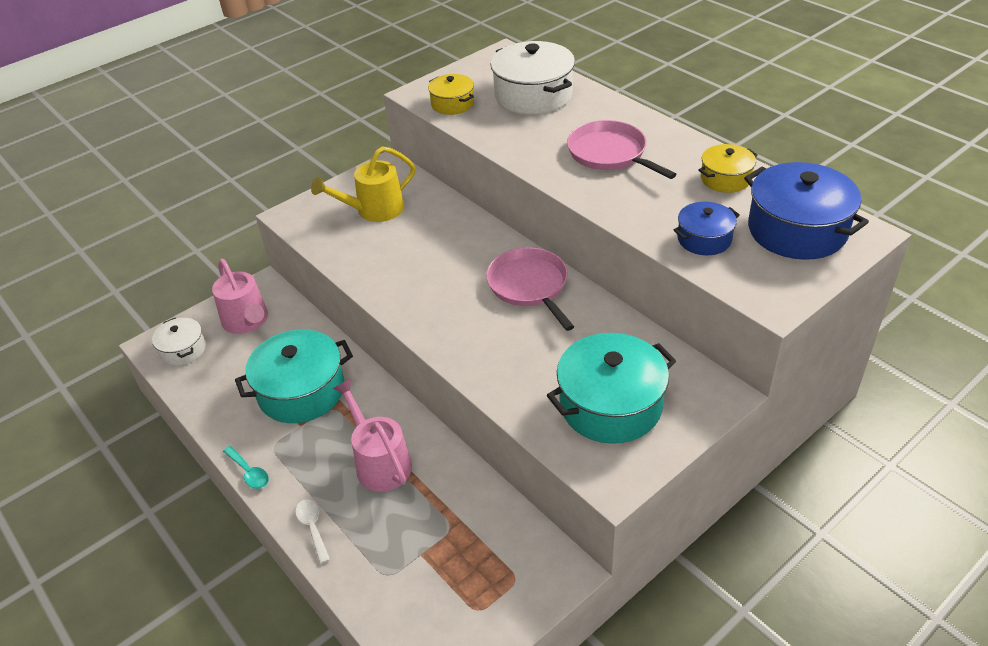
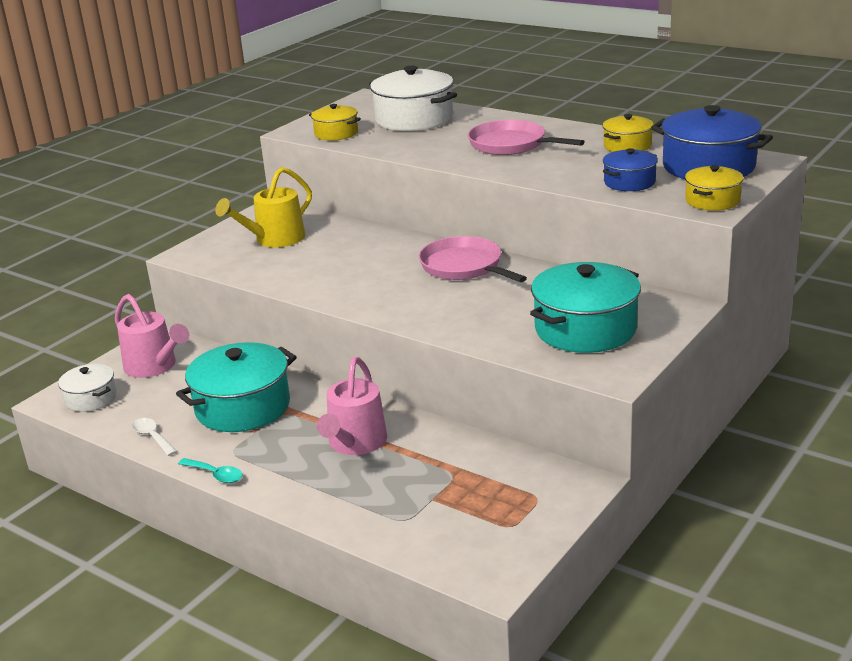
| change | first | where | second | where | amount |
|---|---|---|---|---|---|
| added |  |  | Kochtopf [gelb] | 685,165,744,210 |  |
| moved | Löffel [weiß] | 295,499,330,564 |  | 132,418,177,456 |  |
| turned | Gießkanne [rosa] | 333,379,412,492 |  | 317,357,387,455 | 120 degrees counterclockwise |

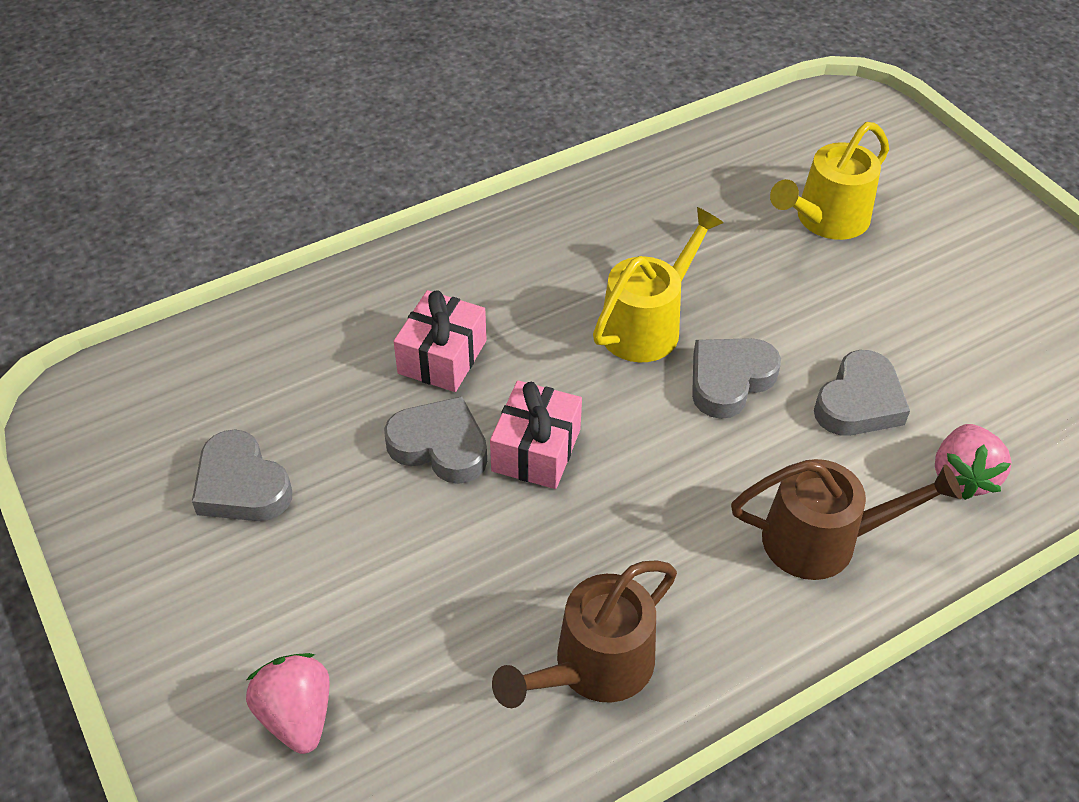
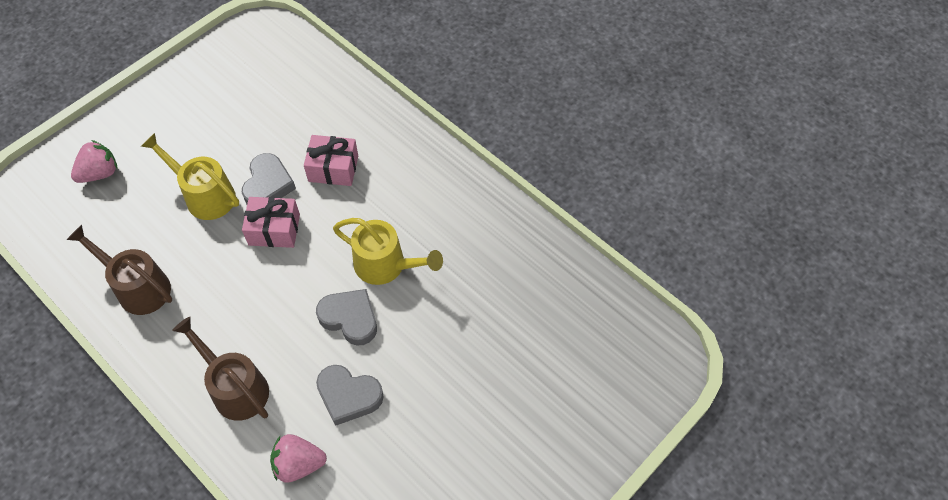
| change | first | where | second | where | amount |
|---|---|---|---|---|---|
| removed | Herz [grau] | 192,430,292,521 |  |  |  |
| moved | Gießkanne [gelb] | 770,122,889,240 |  | 141,133,239,220 |  |
| turned | Gießkanne [braun] | 731,459,962,580 |  | 172,317,269,421 | 150 degrees clockwise |

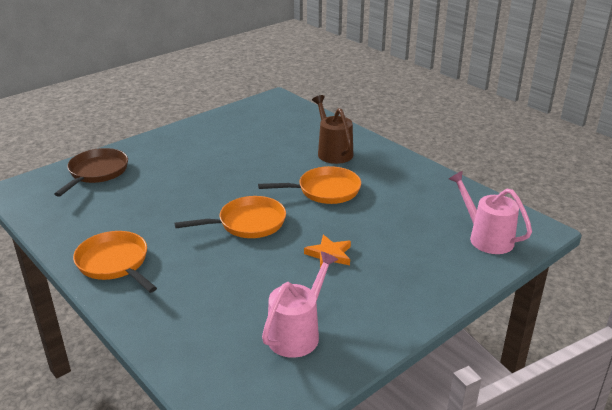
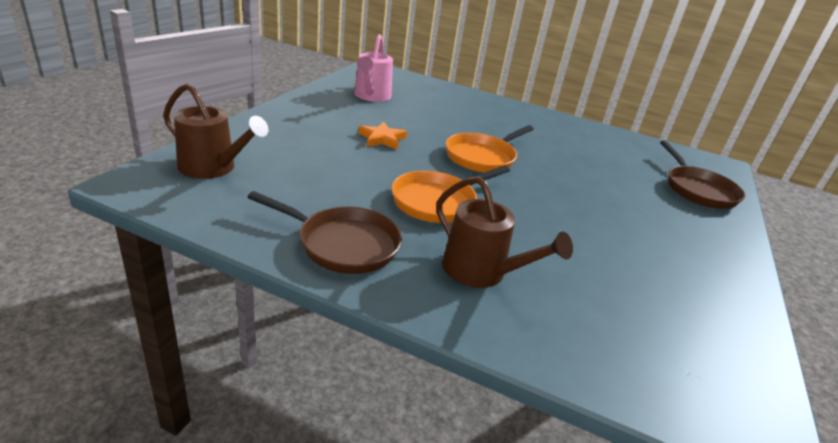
| change | first | where | second | where | amount |
|---|---|---|---|---|---|
| removed | Pfanne [orange] | 73,231,157,293 |  |  |  |
| added |  |  | Pfanne [braun] | 247,191,402,274 |  |
| recoloured | Gießkanne [rosa] | 449,171,532,254 | Gießkanne [braun] | 163,83,268,179 |  |

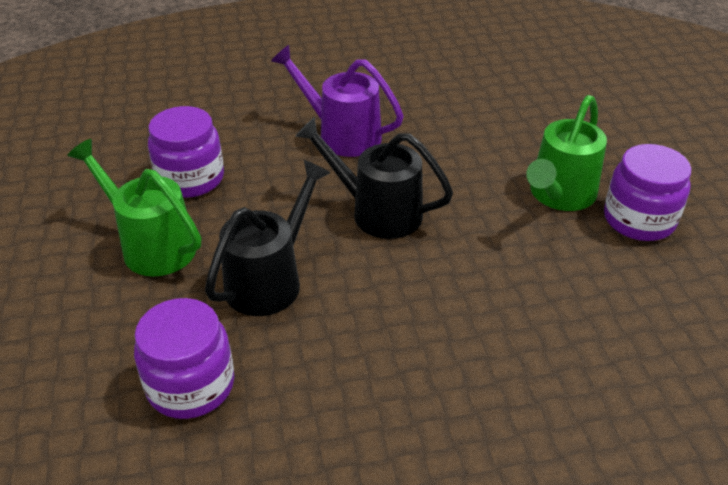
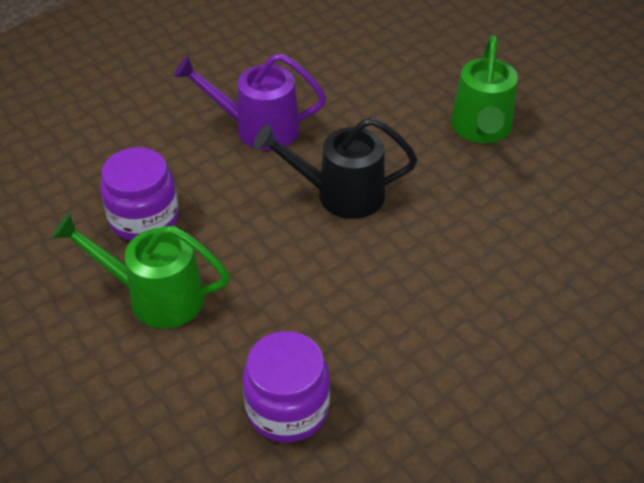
| change | first | where | second | where | amount |
|---|---|---|---|---|---|
| removed | Gießkanne [schwarz] | 205,160,330,316 |  |  |  |
| removed | Einmachglas [lila] | 604,144,691,241 |  |  |  |

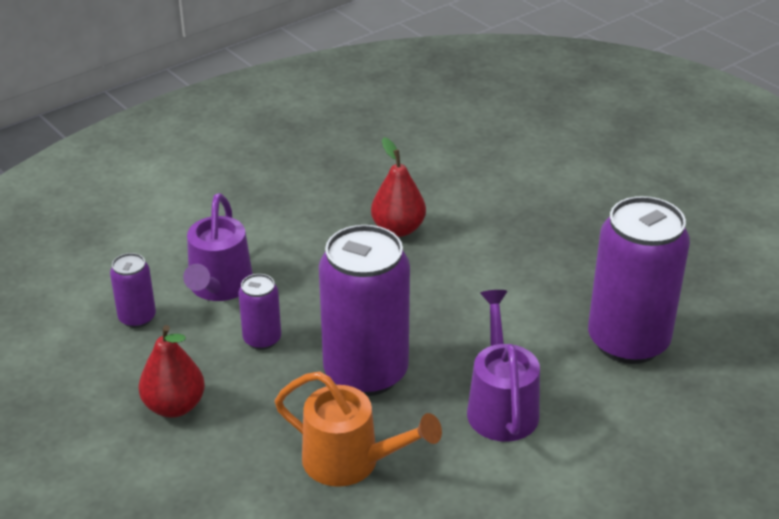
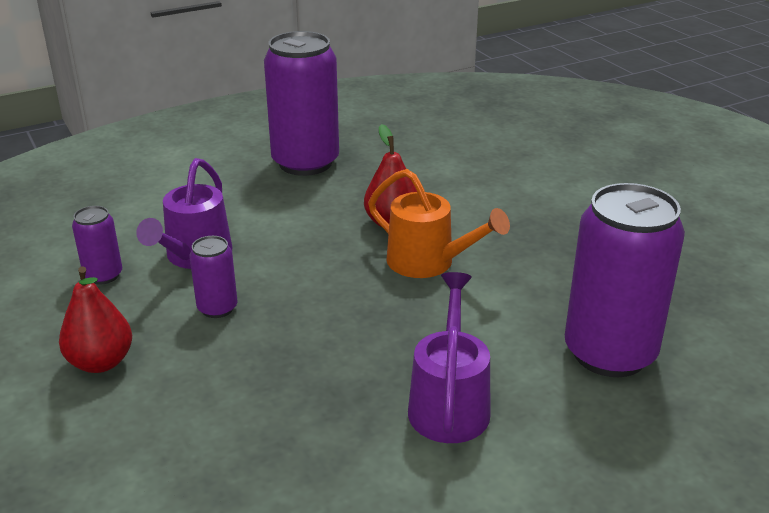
| change | first | where | second | where | amount |
|---|---|---|---|---|---|
| moved | Gießkanne [orange] | 275,371,442,487 |  | 368,169,510,278 |  |
| moved | Dose [lila] | 319,225,410,396 |  | 264,31,339,176 |  |

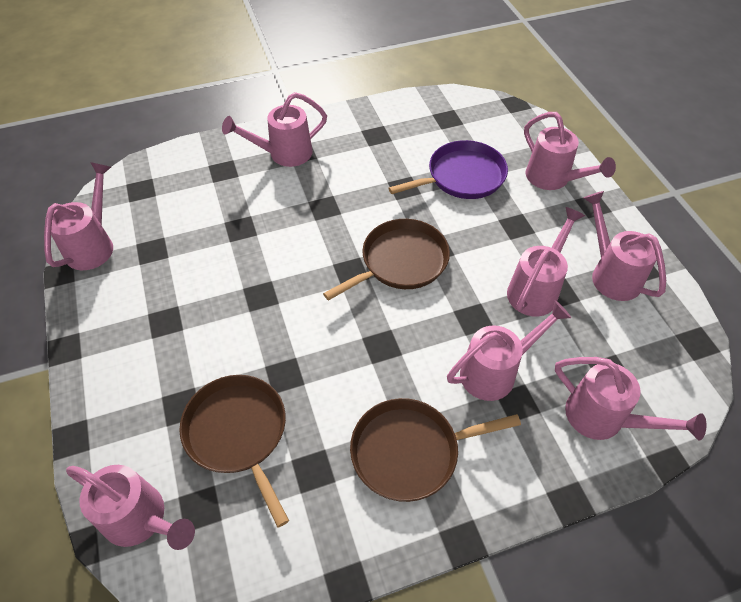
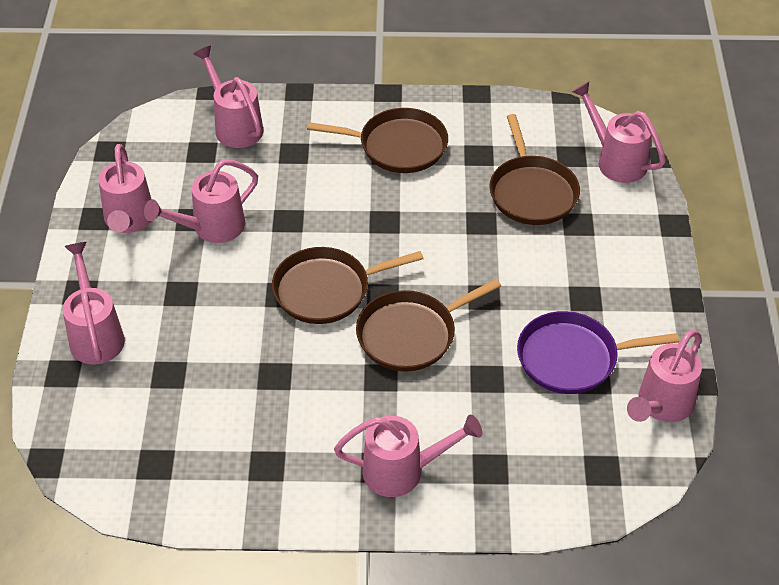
| change | first | where | second | where | amount |
|---|---|---|---|---|---|
| removed | Gießkanne [rosa] | 447,300,571,401 |  |  |  |
| added |  |  | Pfanne [braun] | 356,279,501,372 |  |
| moved | Pfanne [lila] | 388,140,508,199 |  | 517,311,679,394 |  |

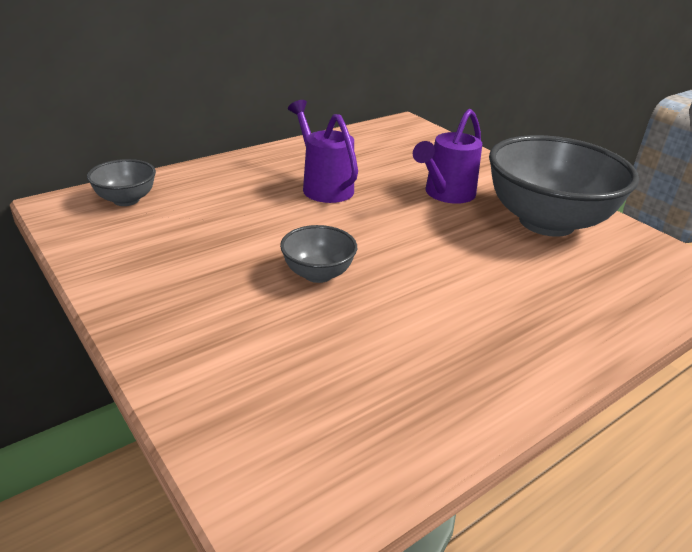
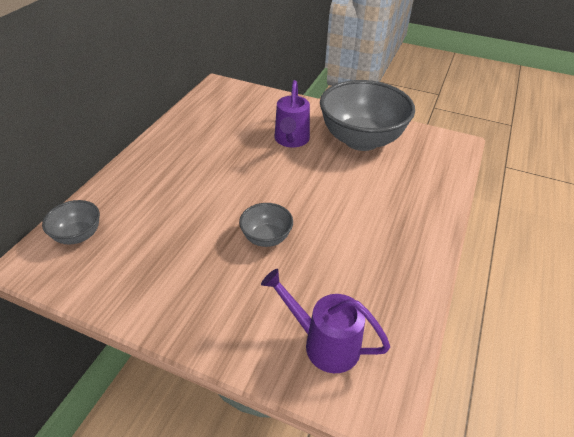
| change | first | where | second | where | amount |
|---|---|---|---|---|---|
| moved | Gießkanne [lila] | 288,100,358,203 |  | 261,269,390,373 |  |

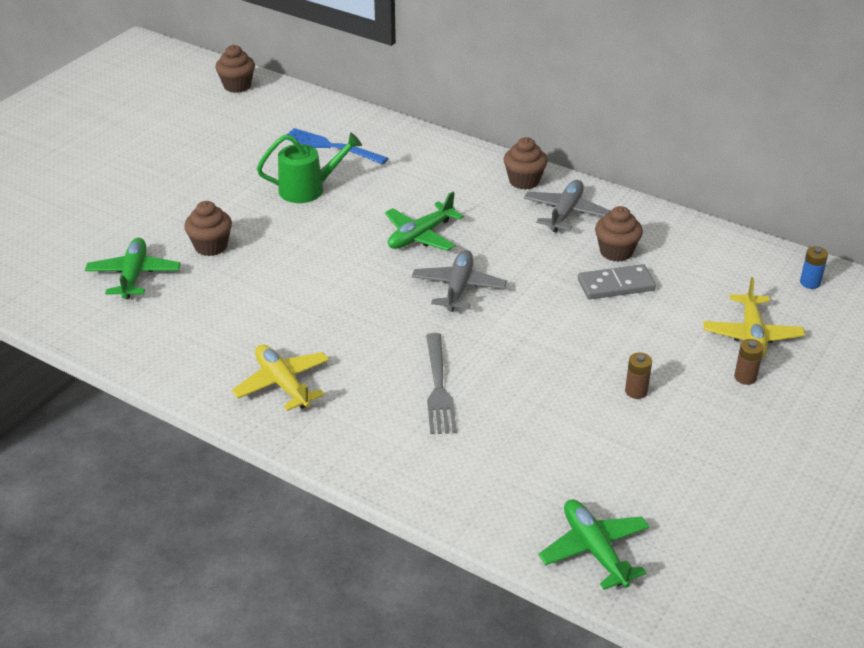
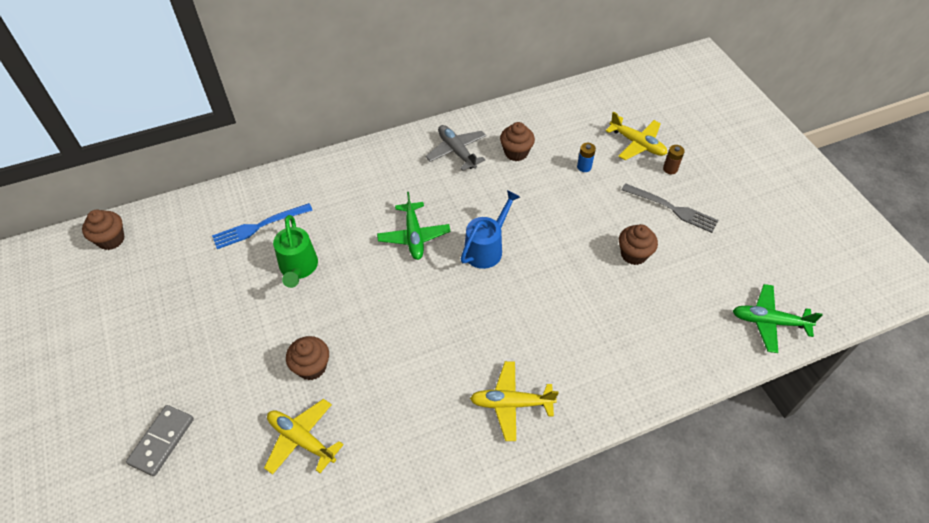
| change | first | where | second | where | amount |
|---|---|---|---|---|---|
| removed | Batterie [braun] | 625,353,652,399 |  |  |  |
| moved | Gabel [grau] | 426,333,457,434 |  | 622,183,719,233 |  |
| moved | Muffin [braun] | 503,137,548,190 |  | 619,224,658,265 |  |
| moved | Dominostein [grau] | 578,264,656,299 |  | 126,405,194,476 |  |
| moved | Batterie [blau] | 800,246,828,289 |  | 577,143,596,172 |  |
| replaced | Flugzeug [grau] | 412,250,507,312 | Gießkanne [blau] | 461,190,520,269 |  |
| recoloured | Flugzeug [grün] | 85,238,181,299 | Flugzeug [gelb] | 264,399,344,475 |  |
| turned | Gießkanne [grün] | 257,132,362,203 |  | 273,215,318,288 | 150 degrees clockwise |

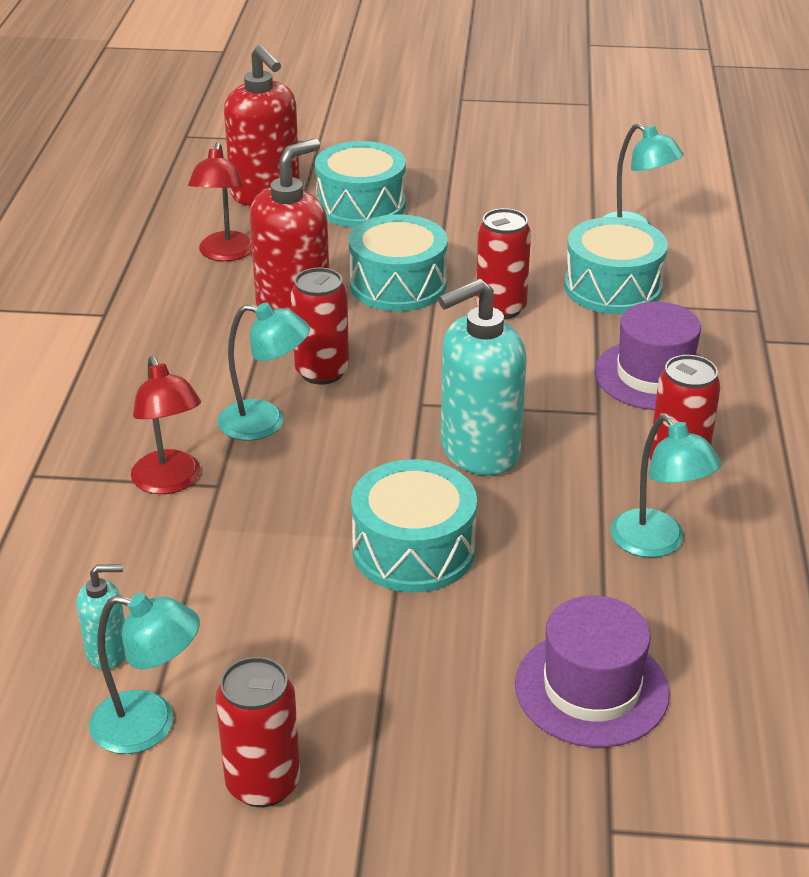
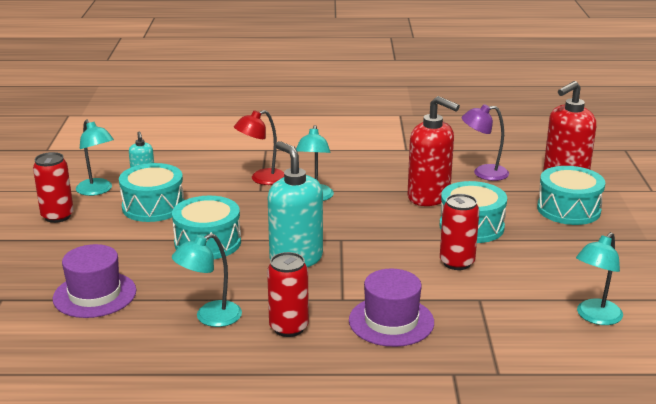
| change | first | where | second | where | amount |
|---|---|---|---|---|---|
| removed | Dose [rot] | 291,268,349,385 |  |  |  |
| moved | Trommel [türkis] | 564,217,668,314 |  | 119,163,184,222 |  |
| recoloured | Lampe [rot] | 188,142,252,261 | Lampe [lila] | 462,104,509,181 |  |
| turned | Lampe [türkis] | 89,593,200,754 |  | 76,120,114,196 | 45 degrees counterclockwise |

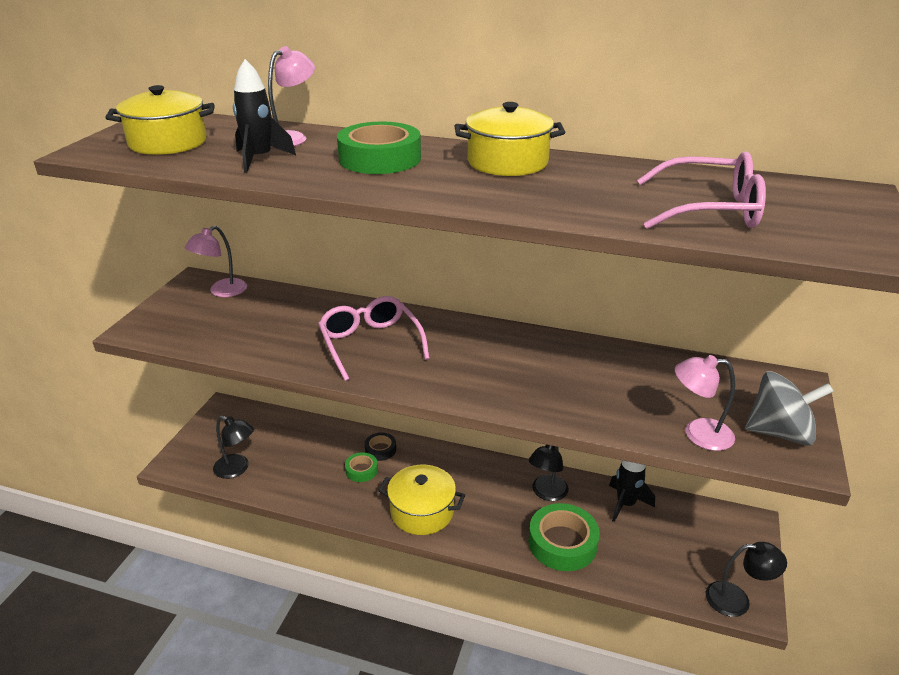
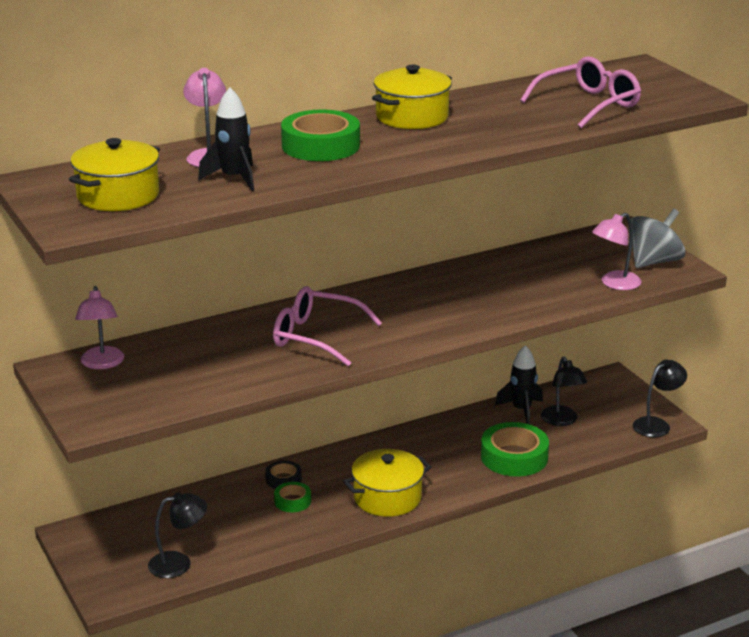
| change | first | where | second | where | amount |
|---|---|---|---|---|---|
| moved | Lampe [schwarz] | 529,445,568,501 |  | 541,357,587,426 |  |

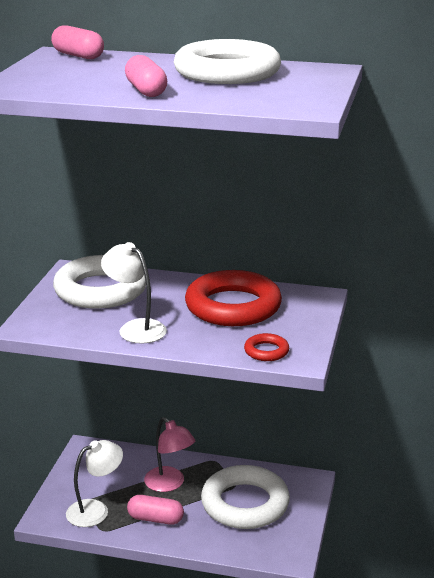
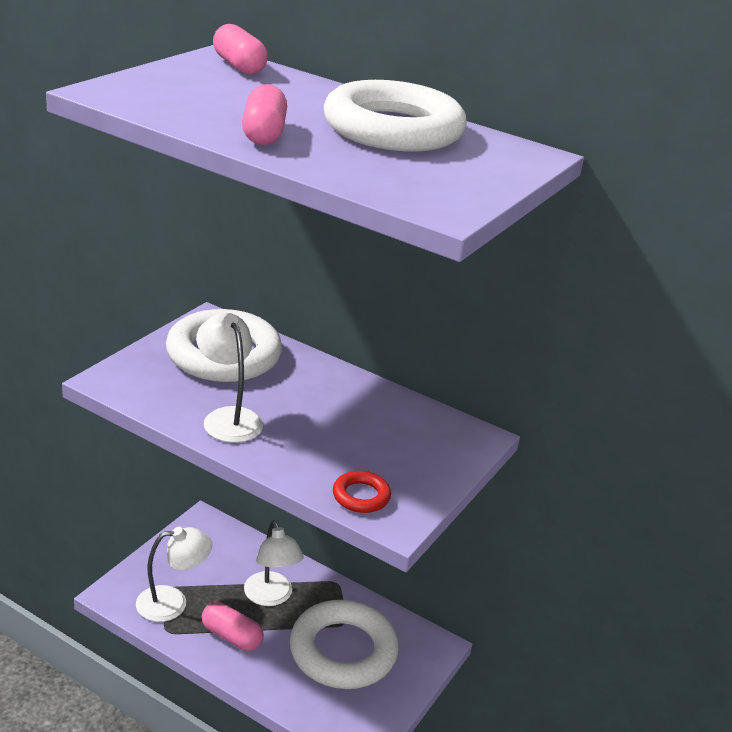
| change | first | where | second | where | amount |
|---|---|---|---|---|---|
| removed | Ring [rot] | 185,270,282,326 |  |  |  |
| recoloured | Lampe [rosa] | 144,417,195,492 | Lampe [weiß] | 244,520,304,606 |  |

